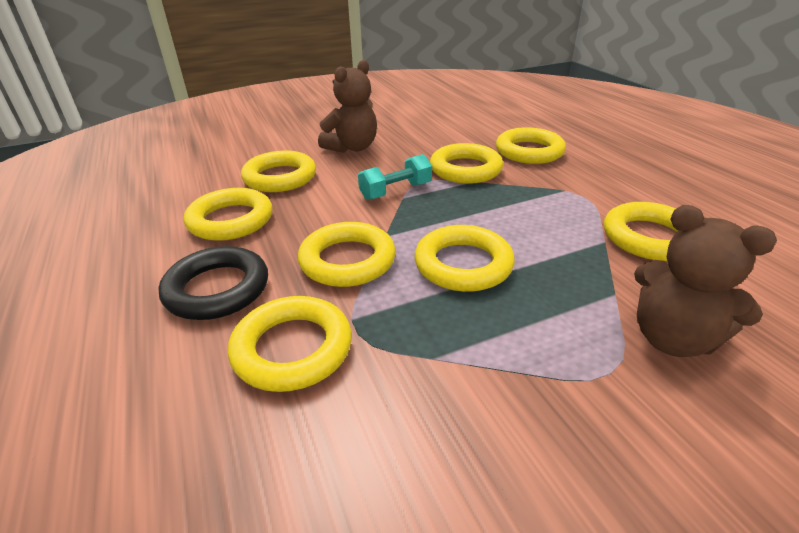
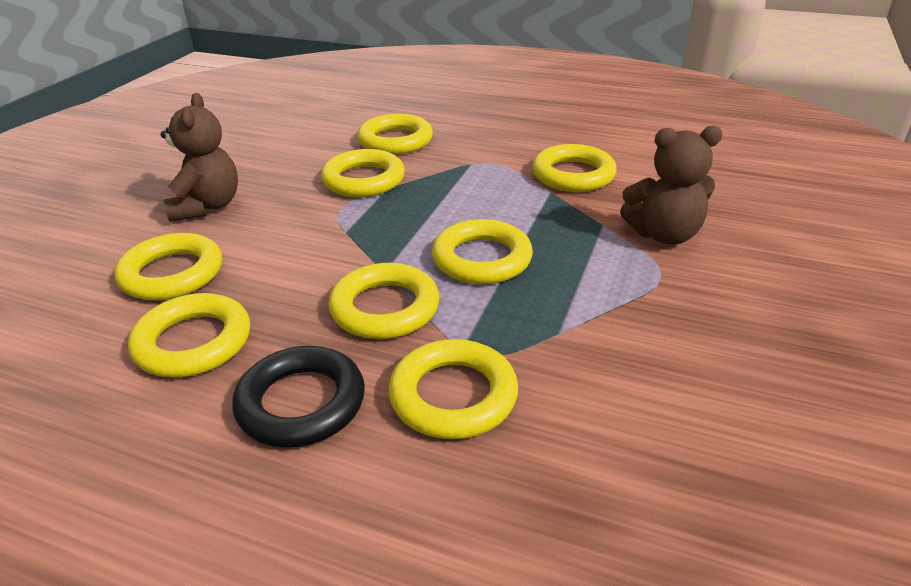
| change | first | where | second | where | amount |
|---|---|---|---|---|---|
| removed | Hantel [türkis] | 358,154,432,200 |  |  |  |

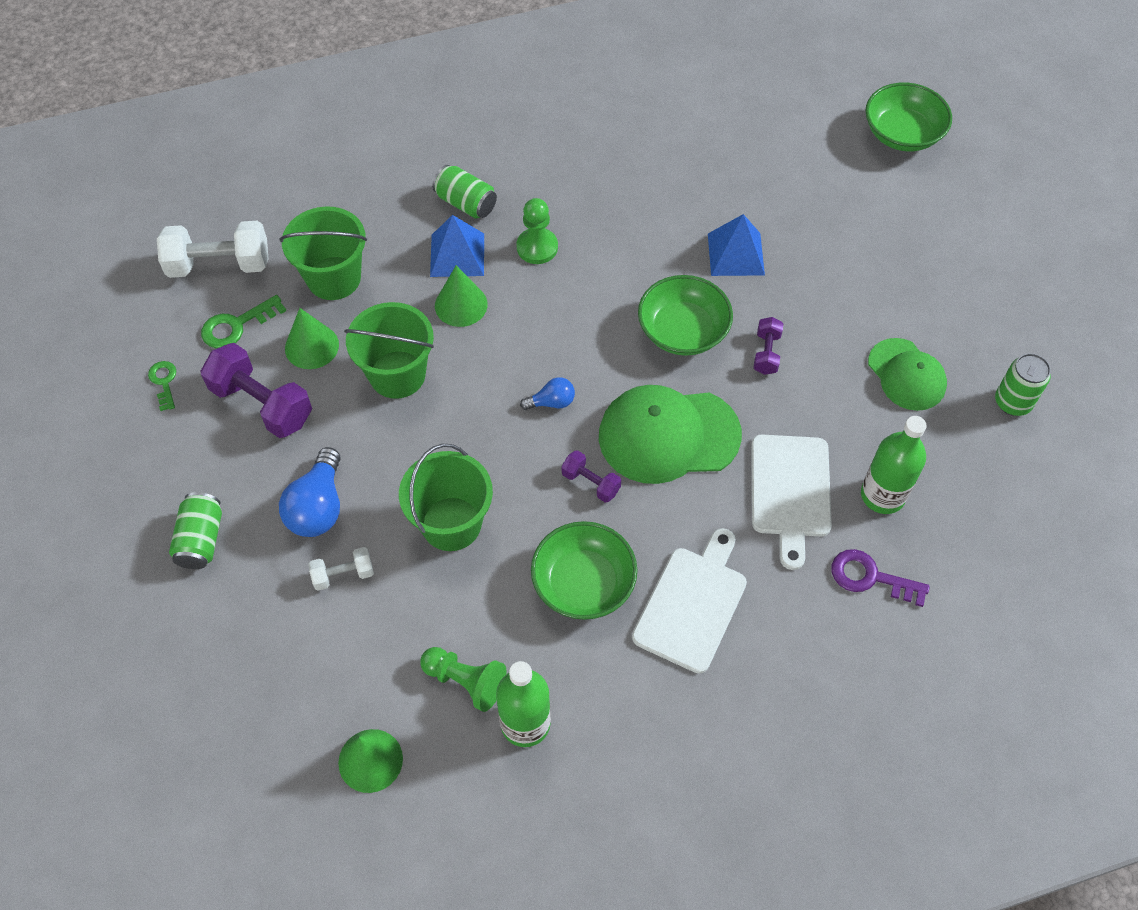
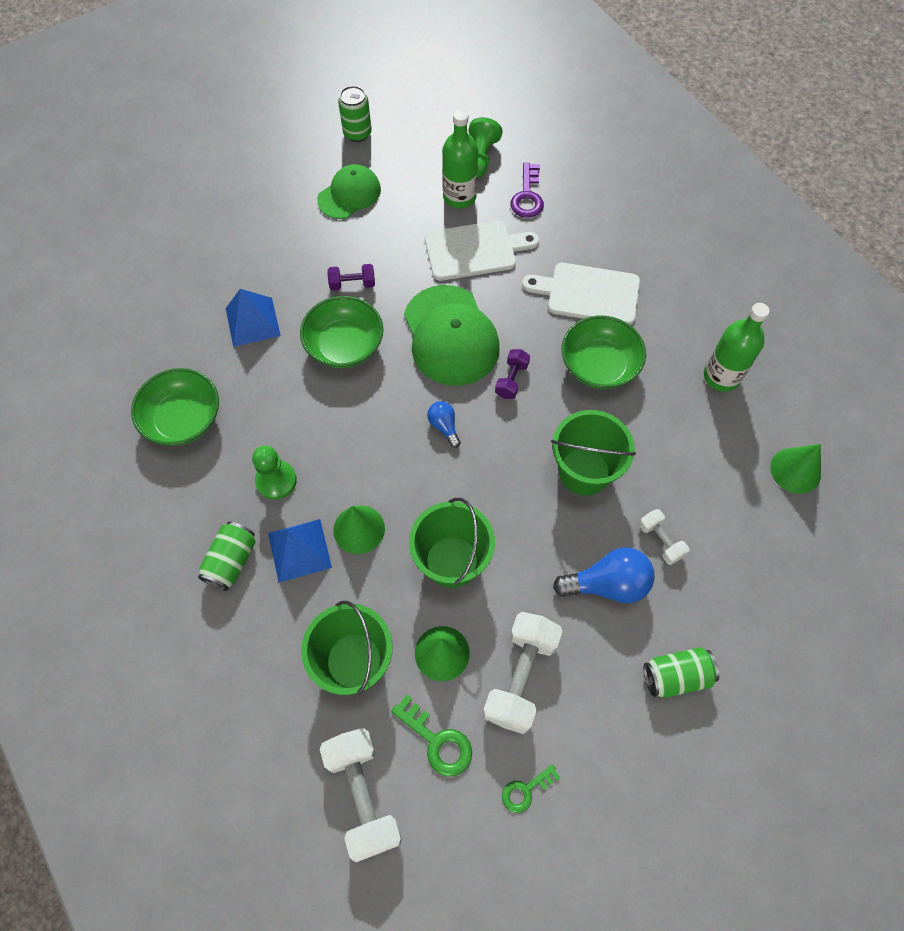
| change | first | where | second | where | amount |
|---|---|---|---|---|---|
| moved | Bauer [grün] | 420,647,507,712 |  | 469,117,502,178 |  |
| moved | Schüssel [grün] | 865,83,952,151 |  | 131,368,219,446 |  |
| recoloured | Hantel [lila] | 201,343,312,438 | Hantel [weiß] | 483,612,563,734 |  |

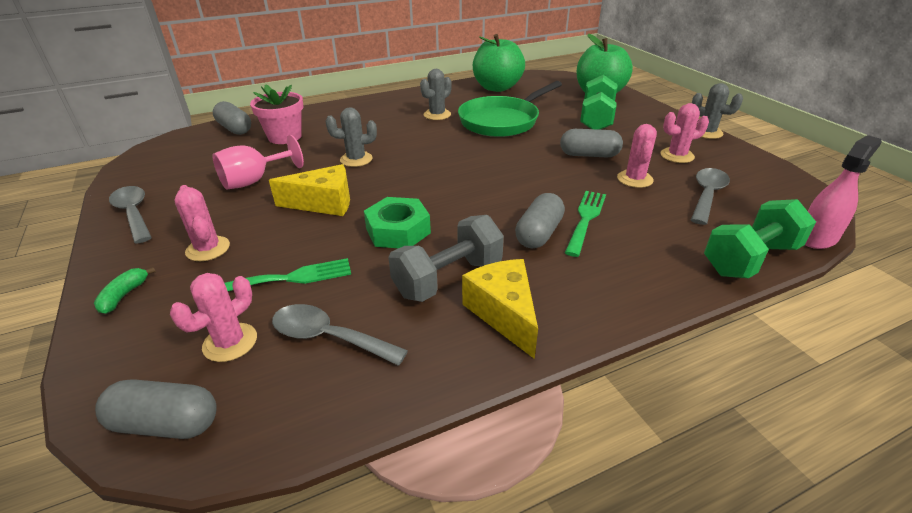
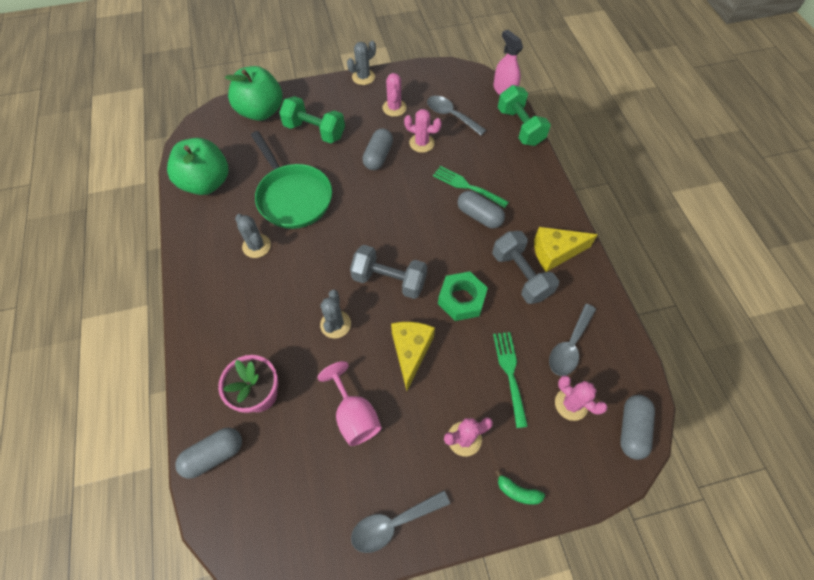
| change | first | where | second | where | amount |
|---|---|---|---|---|---|
| added |  |  | Hantel [grau] | 350,245,427,299 |  |

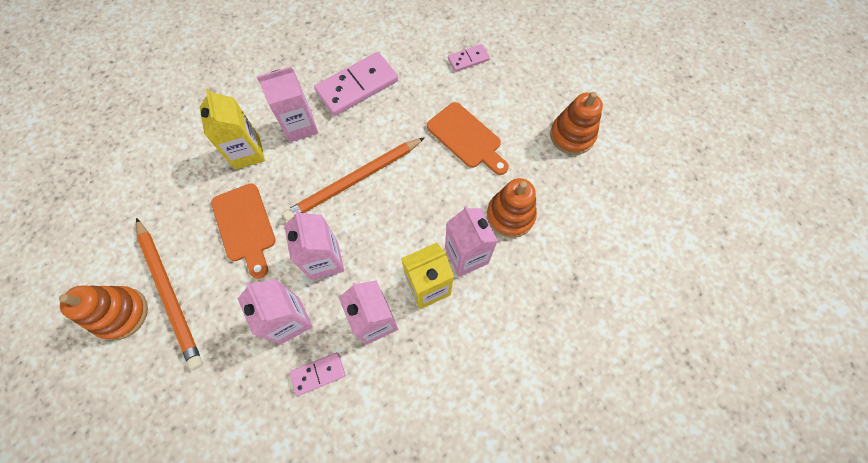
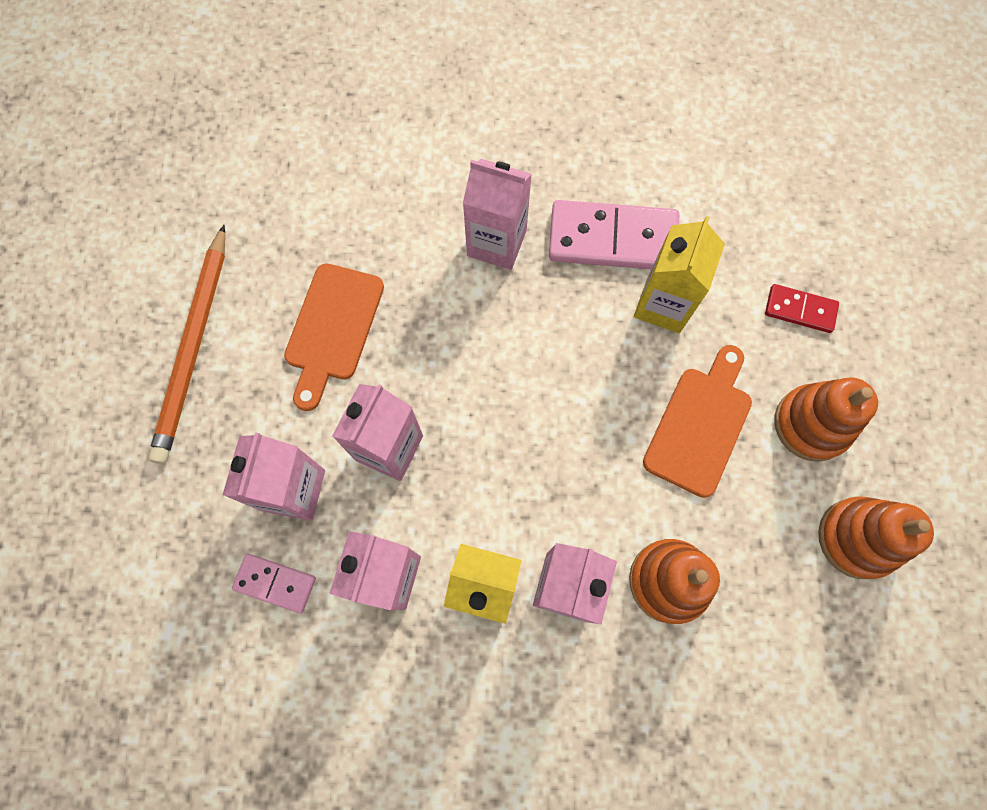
| change | first | where | second | where | amount |
|---|---|---|---|---|---|
| removed | Bleistift [orange] | 283,137,425,221 |  |  |  |
| moved | Stapelspielzeug [orange] | 59,285,148,340 |  | 775,377,878,462 |  |
| moved | Getränkekarton [gelb] | 200,88,265,170 |  | 634,216,725,333 |  |
| recoloured | Dominostein [rosa] | 448,44,490,72 | Dominostein [rot] | 765,284,839,333 |  |
| turned | Schneidebrett [orange] | 427,102,509,175 |  | 643,345,752,498 | 150 degrees counterclockwise |

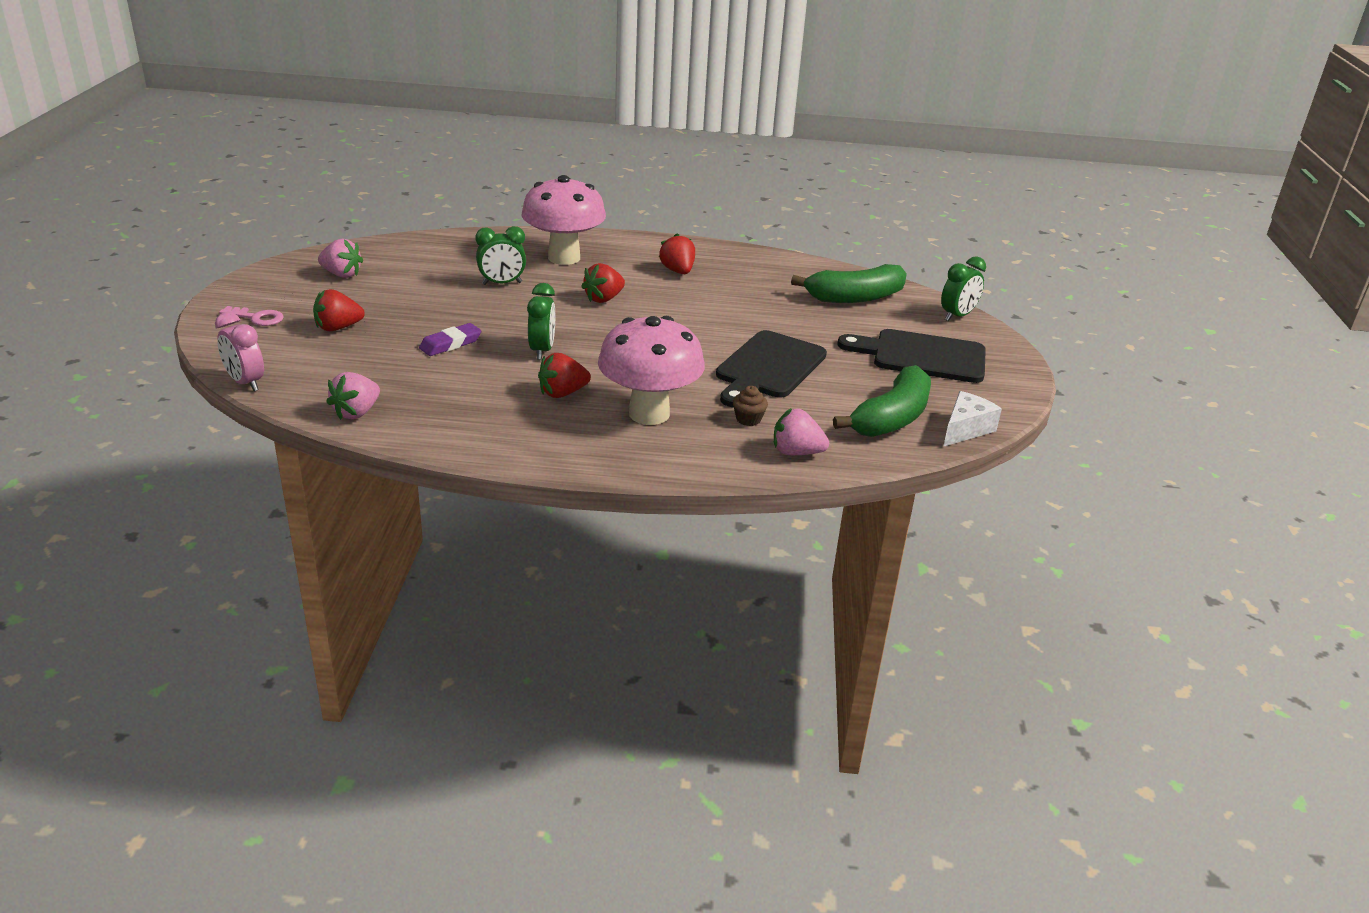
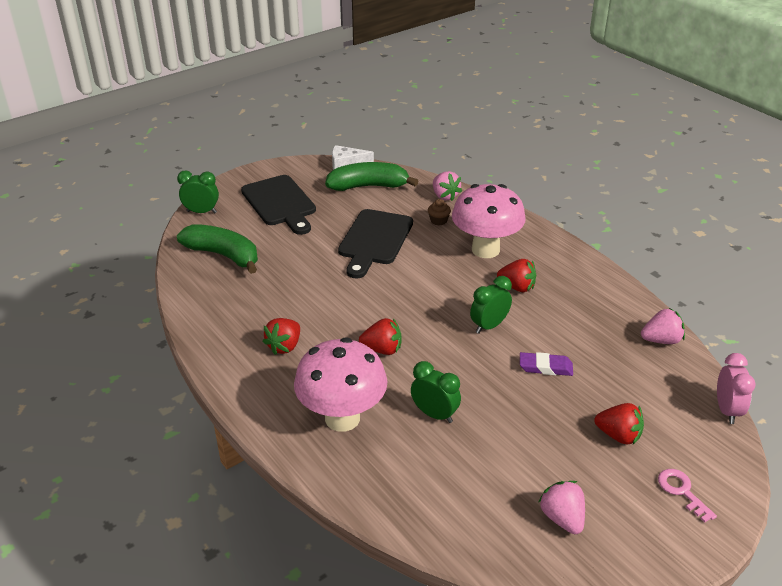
| change | first | where | second | where | amount |
|---|---|---|---|---|---|
| turned | Schneidebrett [schwarz] | 716,330,827,408 |  | 338,209,413,278 | 120 degrees clockwise |

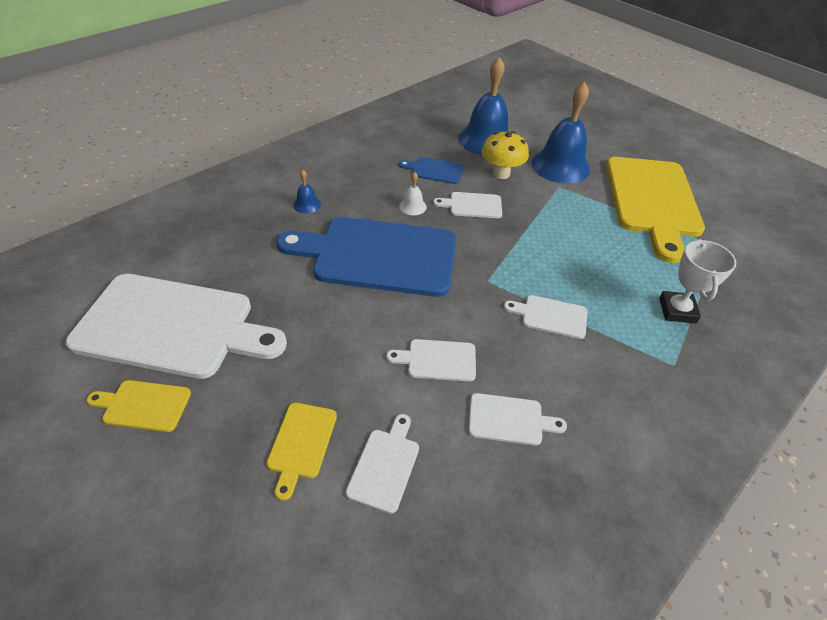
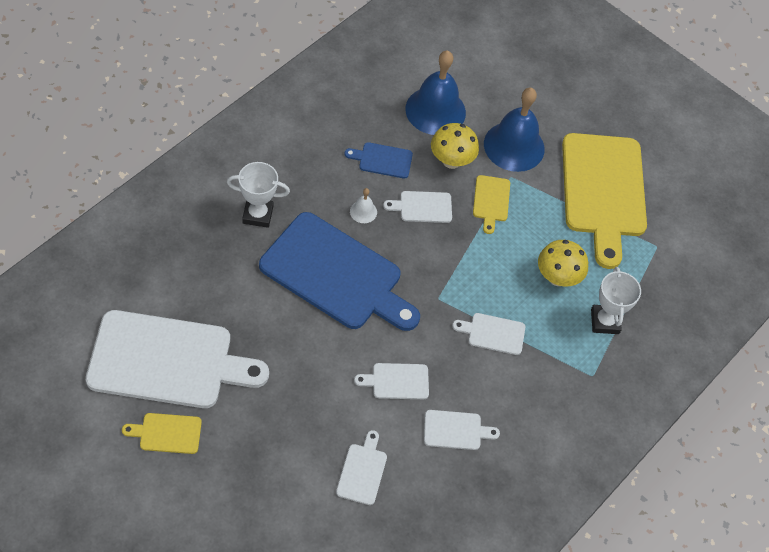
| change | first | where | second | where | amount |
|---|---|---|---|---|---|
| added |  |  | Pilz [gelb] | 538,240,588,287 |  |
| moved | Schneidebrett [gelb] | 267,403,337,501 |  | 473,175,510,234 |  |
| replaced | Glocke [blau] | 293,170,321,214 | Pokal [weiß] | 227,162,290,228 |  |
| turned | Schneidebrett [blau] | 276,217,456,297 |  | 259,212,420,331 | 150 degrees counterclockwise |

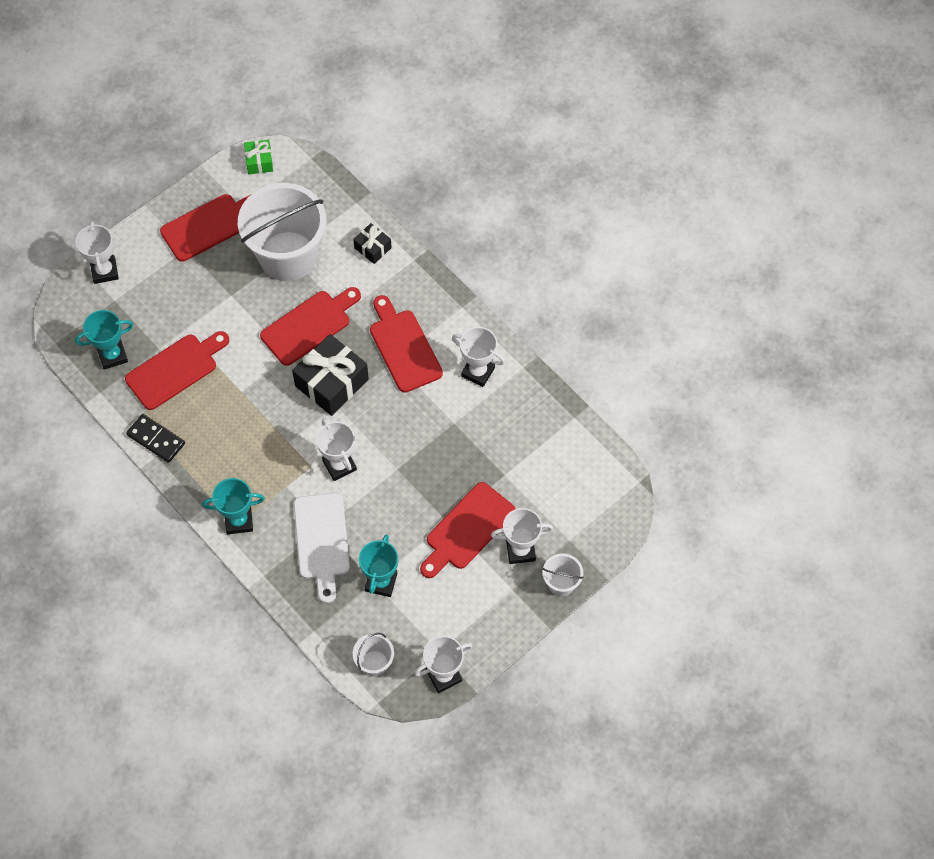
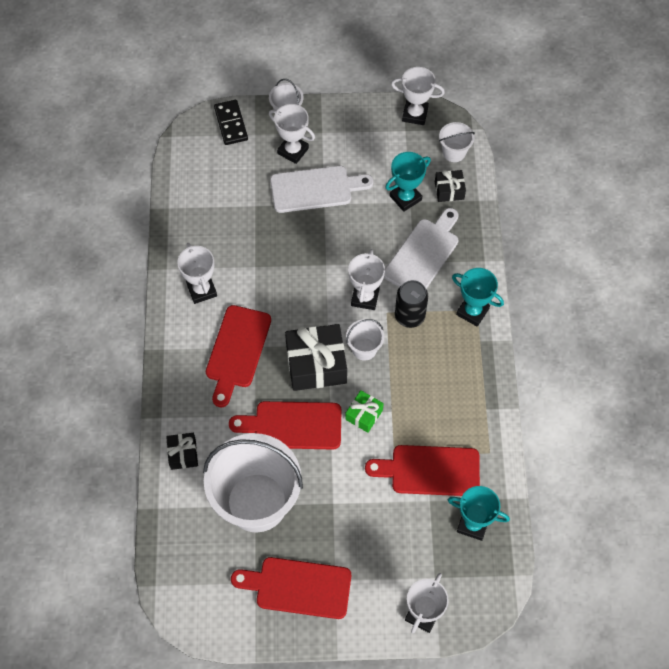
| change | first | where | second | where | amount |
|---|---|---|---|---|---|
| added |  |  | Eimer [weiß] | 346,319,384,361 |  |
| added |  |  | Dose [schwarz] | 395,280,428,328 |  |
| added |  |  | Geschenk [schwarz] | 435,170,466,202 |  |
| moved | Dominostein [schwarz] | 126,414,185,463 |  | 214,100,248,145 |  |
| moved | Geschenk [grün] | 244,140,273,174 |  | 345,390,384,433 |  |
| recoloured | Schneidebrett [rot] | 420,482,515,578 | Schneidebrett [weiß] | 270,166,374,213 |  |

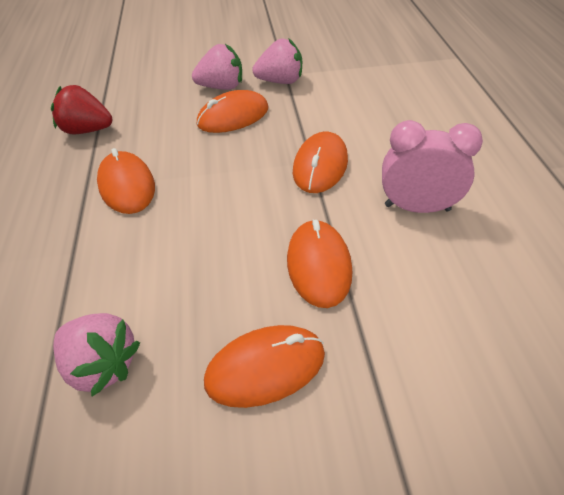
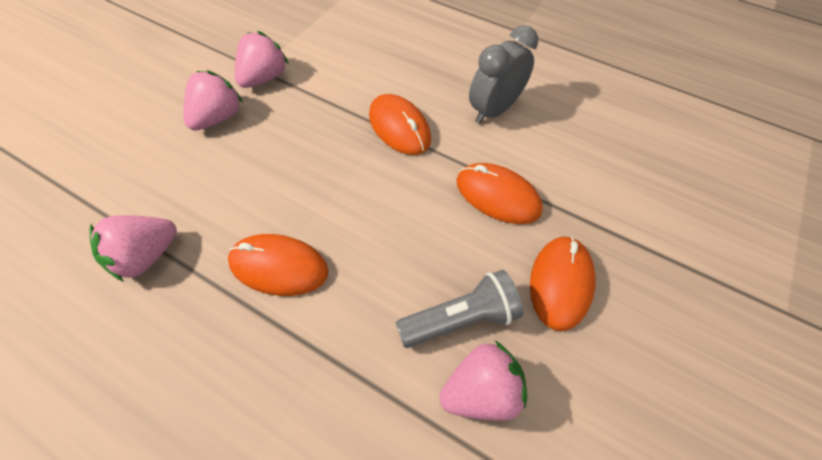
| change | first | where | second | where | amount |
|---|---|---|---|---|---|
| removed | Computermaus [orange] | 197,90,269,133 |  |  |  |
| added |  |  | Taschenlampe [grau] | 396,270,523,348 |  |
| recoloured | Erdbeere [rot] | 51,85,112,134 | Erdbeere [rosa] | 89,215,177,282 |  |
| recoloured | Wecker [rosa] | 382,120,483,213 | Wecker [grau] | 469,26,538,124 |  |

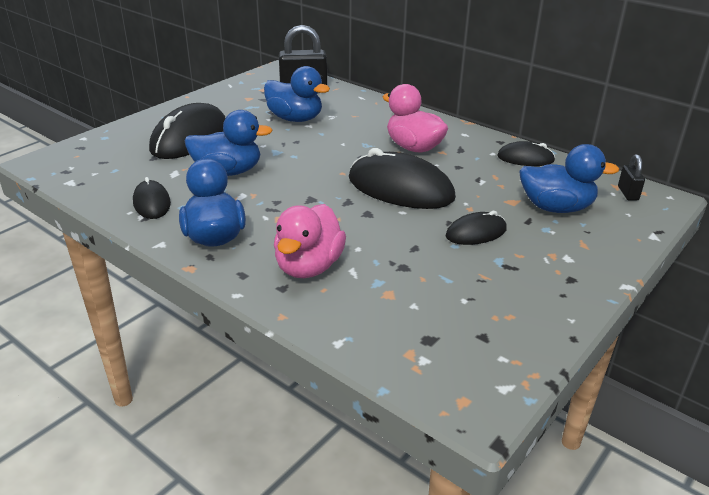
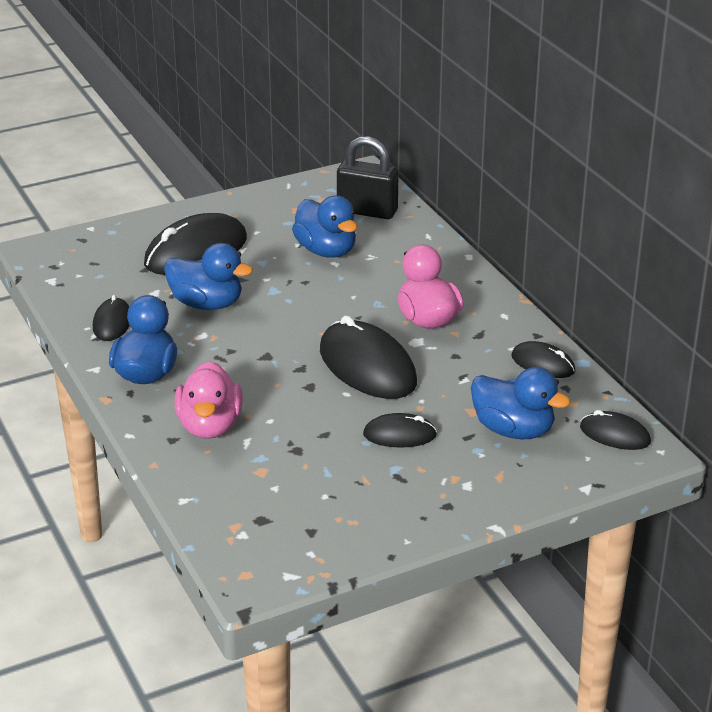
| change | first | where | second | where | amount |
|---|---|---|---|---|---|
| replaced | Vorhängeschloss [schwarz] | 618,154,645,201 | Computermaus [schwarz] | 580,410,651,450 |  |
| turned | Ente [rosa] | 274,204,346,278 |  | 174,361,243,439 | 45 degrees counterclockwise |

